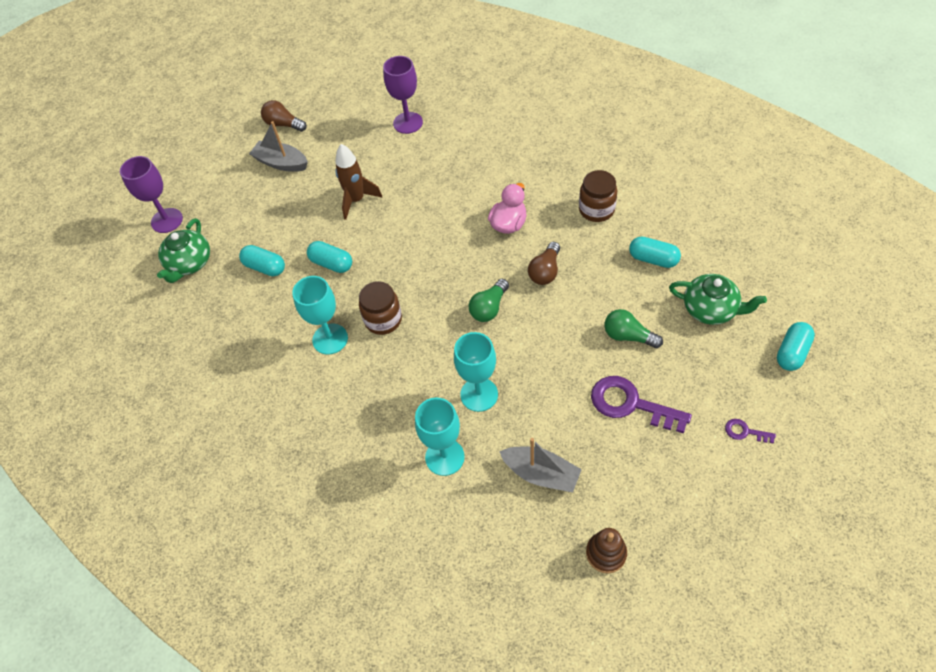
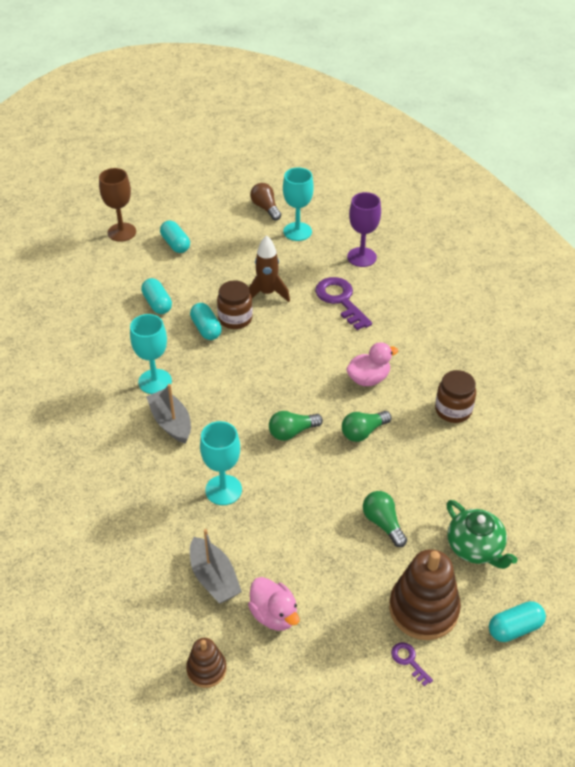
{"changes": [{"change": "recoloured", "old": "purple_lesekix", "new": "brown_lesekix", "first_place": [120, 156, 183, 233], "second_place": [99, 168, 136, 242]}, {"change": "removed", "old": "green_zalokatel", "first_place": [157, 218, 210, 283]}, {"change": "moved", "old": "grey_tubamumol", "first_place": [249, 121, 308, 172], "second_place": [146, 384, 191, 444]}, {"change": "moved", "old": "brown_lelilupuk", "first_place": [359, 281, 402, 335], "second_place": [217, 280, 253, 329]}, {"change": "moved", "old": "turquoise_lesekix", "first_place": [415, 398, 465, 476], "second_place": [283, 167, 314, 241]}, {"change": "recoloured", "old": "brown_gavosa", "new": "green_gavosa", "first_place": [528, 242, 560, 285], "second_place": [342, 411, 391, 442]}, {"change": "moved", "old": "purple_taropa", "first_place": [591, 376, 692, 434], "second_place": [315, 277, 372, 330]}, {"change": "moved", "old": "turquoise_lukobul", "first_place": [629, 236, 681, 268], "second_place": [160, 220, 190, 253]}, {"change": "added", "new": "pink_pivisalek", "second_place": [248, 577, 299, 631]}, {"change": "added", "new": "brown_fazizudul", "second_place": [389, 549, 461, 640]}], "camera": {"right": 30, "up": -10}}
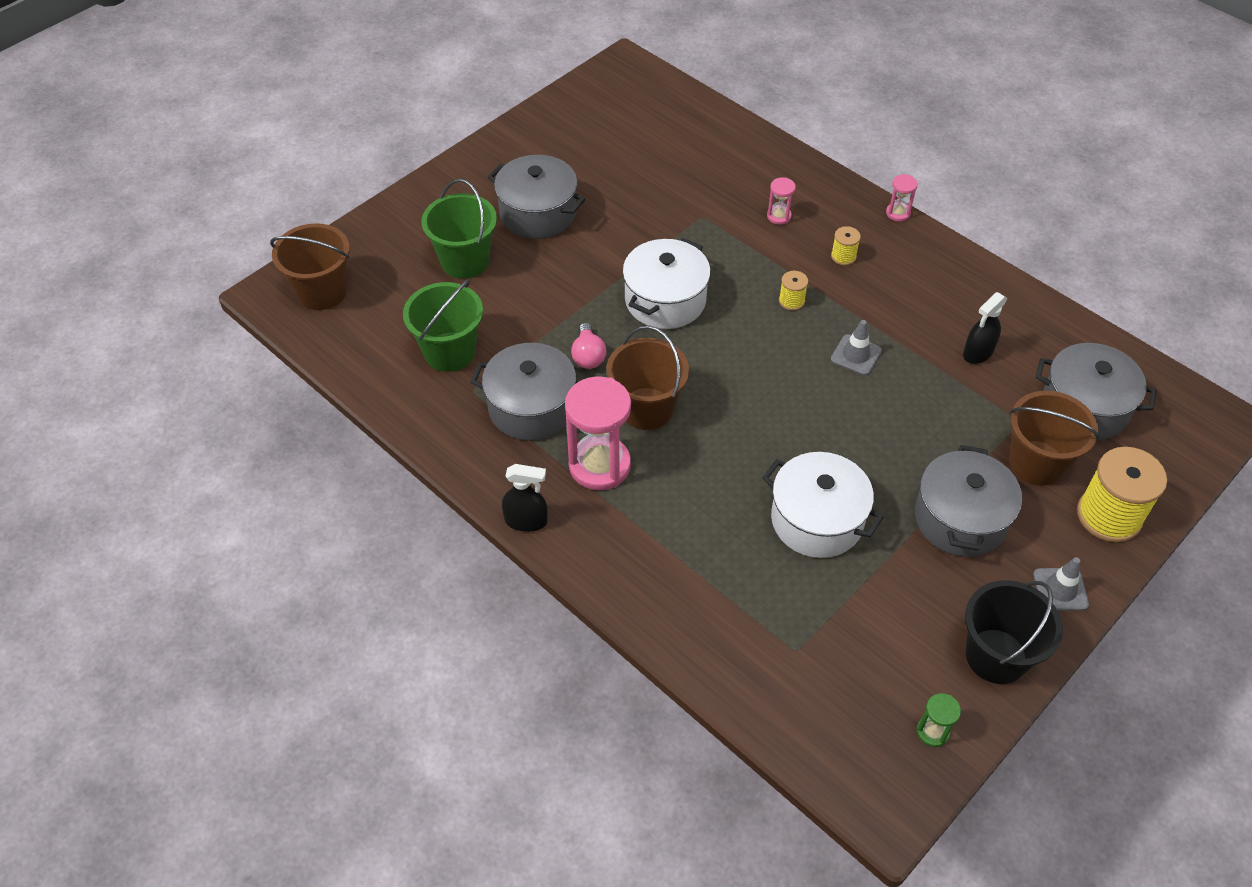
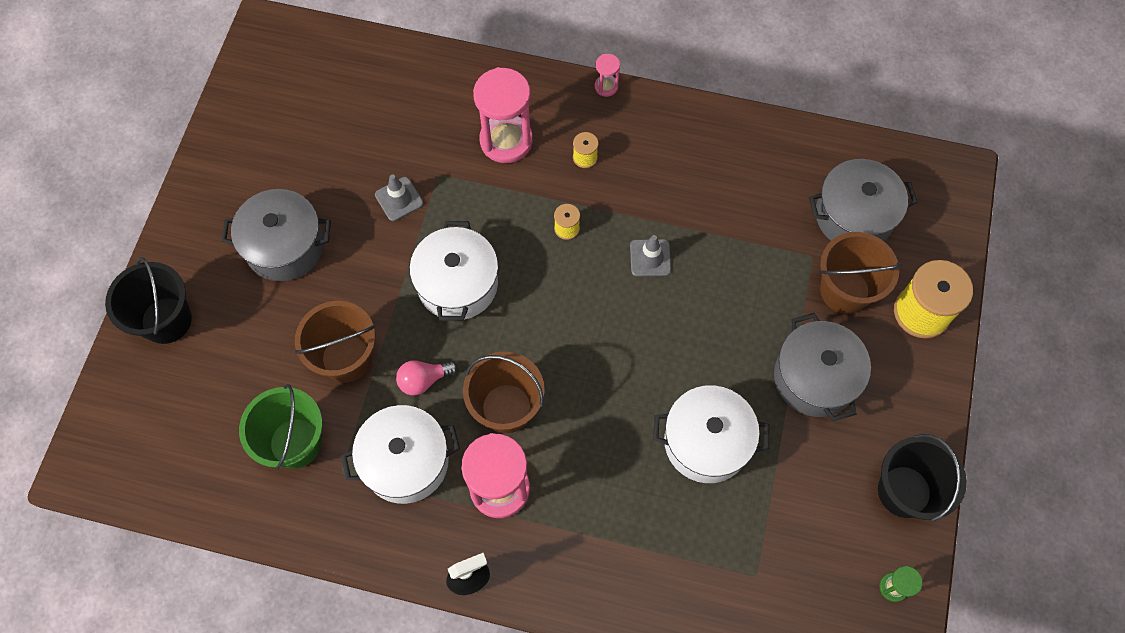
{"changes": [{"change": "moved", "old": "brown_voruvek", "first_place": [270, 223, 350, 310], "second_place": [295, 301, 376, 383]}, {"change": "removed", "old": "green_voruvek", "first_place": [421, 179, 497, 279]}, {"change": "recoloured", "old": "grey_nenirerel", "new": "white_nenirerel", "first_place": [471, 343, 579, 441], "second_place": [341, 405, 460, 504]}, {"change": "turned", "old": "pink_gavosa", "first_place": [571, 323, 606, 369], "second_place": [396, 360, 458, 395], "degrees": 105}, {"change": "resized", "old": "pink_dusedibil", "first_place": [767, 177, 796, 225], "second_place": [473, 67, 533, 163], "factor": 2.18}, {"change": "removed", "old": "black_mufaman", "first_place": [963, 292, 1008, 364]}, {"change": "moved", "old": "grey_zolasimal", "first_place": [1033, 557, 1089, 611], "second_place": [375, 174, 423, 221]}, {"change": "added", "new": "black_voruvek", "second_place": [105, 257, 192, 344]}], "camera": {"right": -30, "up": 15}}
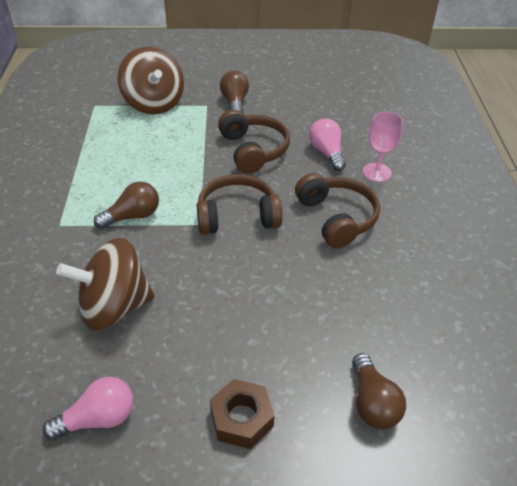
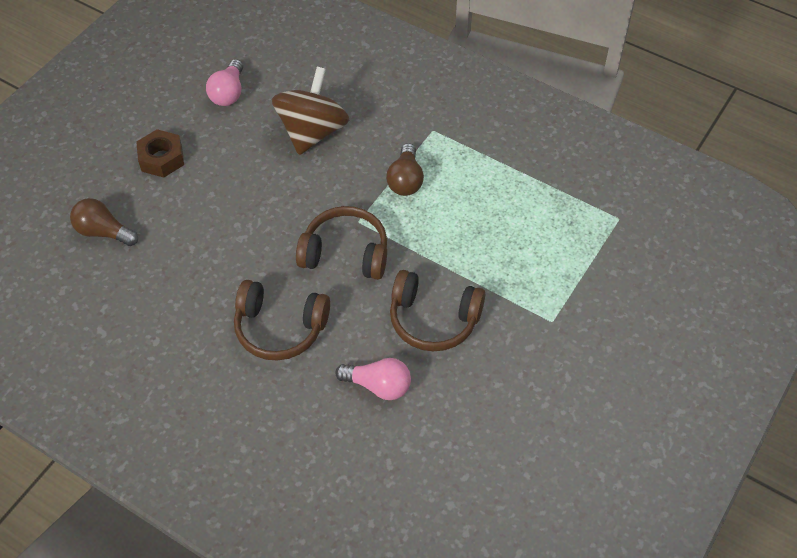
{"changes": [{"change": "removed", "old": "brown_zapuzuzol", "first_place": [118, 47, 184, 115]}, {"change": "turned", "old": "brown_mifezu", "first_place": [197, 174, 283, 235], "second_place": [296, 206, 387, 280], "degrees": -105}, {"change": "removed", "old": "brown_gavosa", "first_place": [220, 70, 249, 113]}, {"change": "removed", "old": "pink_lesekix", "first_place": [363, 111, 403, 182]}], "camera": {"right": 125, "up": 10}}
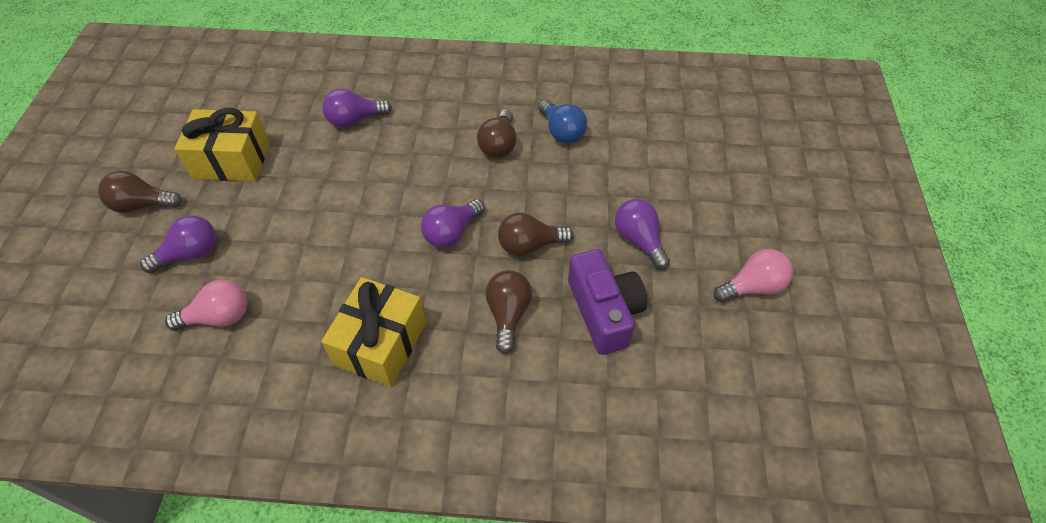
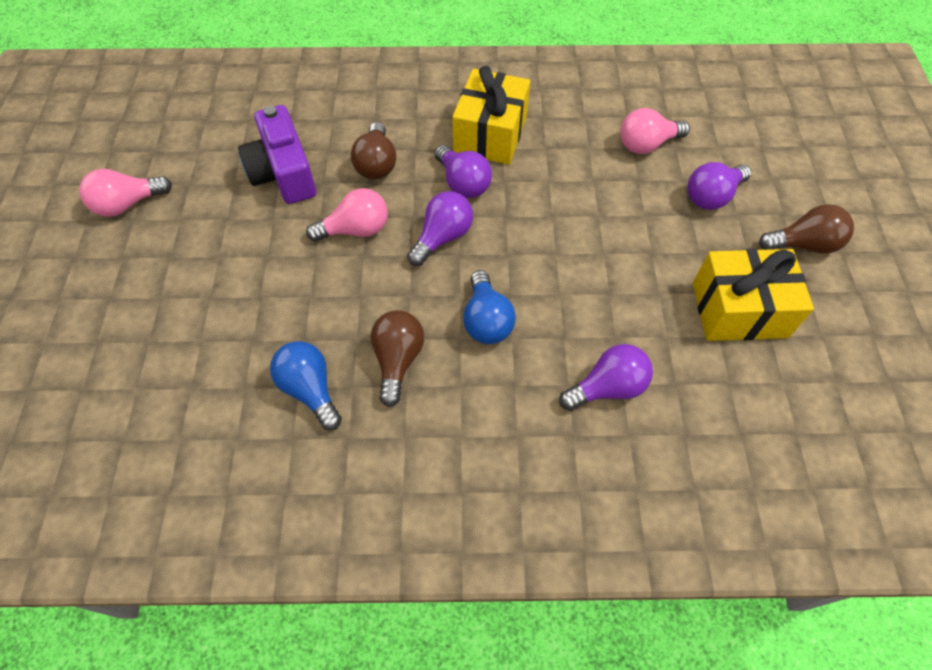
{"changes": [{"change": "recoloured", "old": "brown_gavosa", "new": "pink_gavosa", "first_place": [498, 213, 574, 256], "second_place": [306, 188, 388, 242]}, {"change": "moved", "old": "purple_gavosa", "first_place": [615, 199, 670, 270], "second_place": [434, 145, 492, 198]}, {"change": "added", "new": "blue_gavosa", "second_place": [463, 270, 516, 344]}], "camera": {"right": 175, "up": 5}}
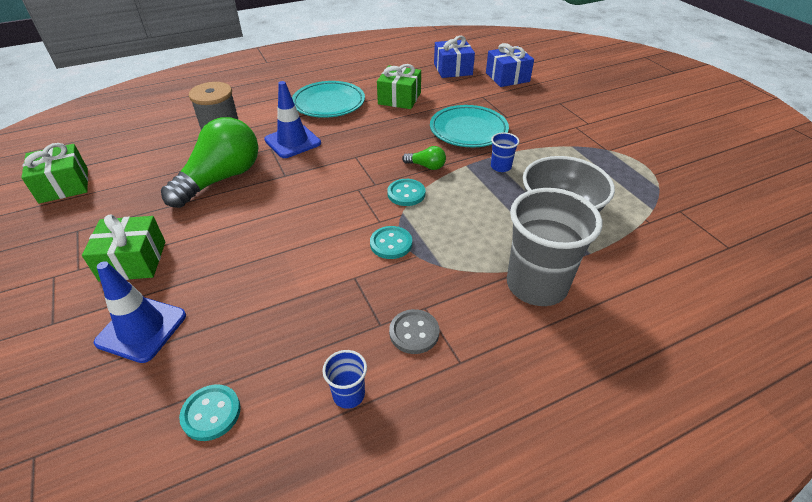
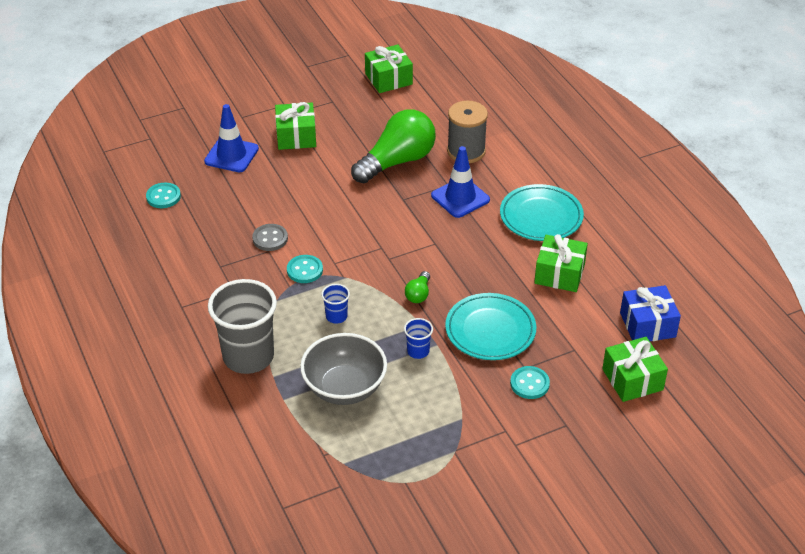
{"changes": [{"change": "turned", "old": "green_gavosa", "first_place": [161, 117, 258, 208], "second_place": [351, 109, 436, 183], "degrees": -75}, {"change": "moved", "old": "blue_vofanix", "first_place": [322, 350, 367, 409], "second_place": [321, 284, 350, 324]}, {"change": "moved", "old": "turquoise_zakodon", "first_place": [387, 179, 425, 206], "second_place": [510, 366, 550, 399]}, {"change": "moved", "old": "grey_zakodon", "first_place": [389, 309, 439, 354], "second_place": [252, 224, 288, 251]}, {"change": "recoloured", "old": "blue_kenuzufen", "new": "green_kenuzufen", "first_place": [486, 43, 534, 87], "second_place": [602, 337, 668, 402]}], "camera": {"right": 90, "up": 0}}
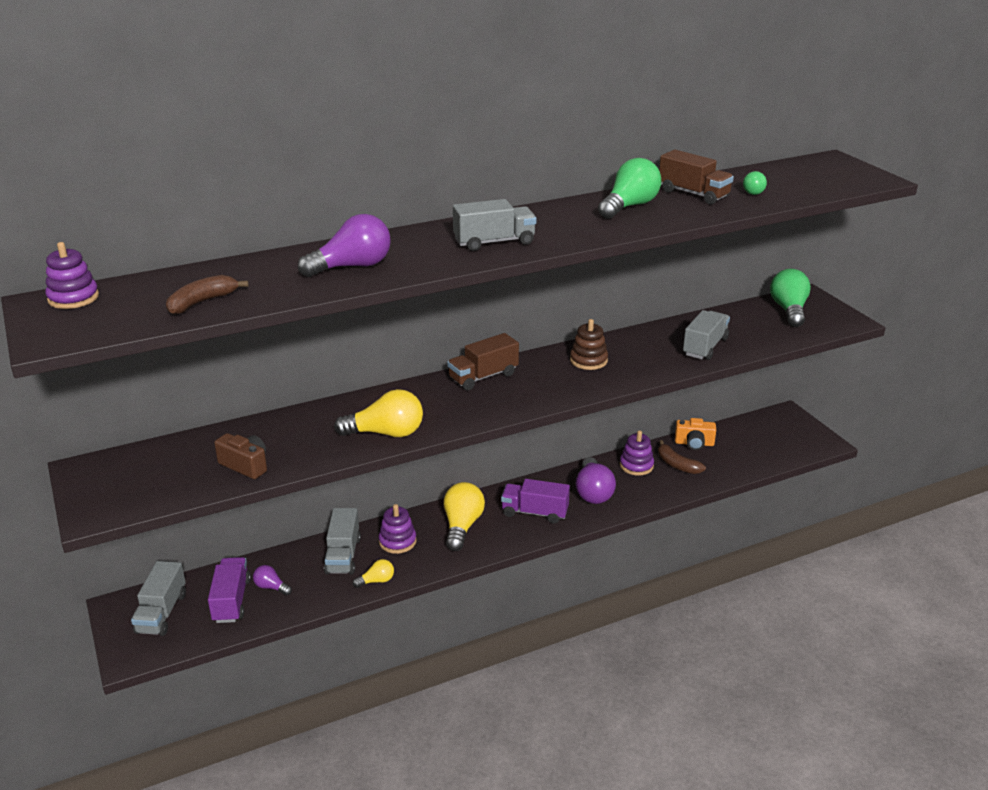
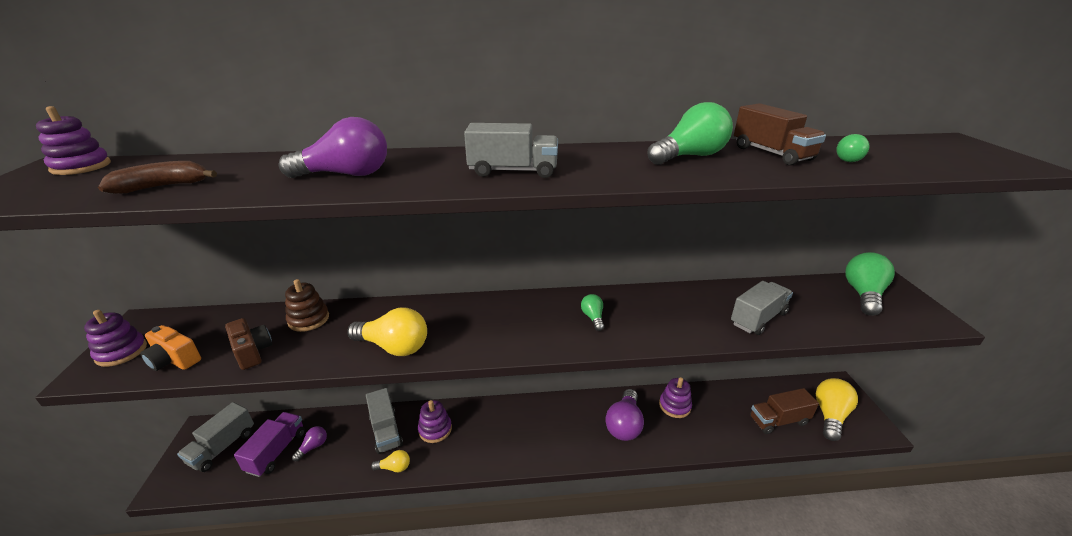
{"changes": [{"change": "turned", "old": "purple_gavosa", "first_place": [253, 565, 292, 595], "second_place": [292, 426, 327, 461], "degrees": 75}, {"change": "turned", "old": "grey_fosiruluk", "first_place": [324, 508, 361, 574], "second_place": [366, 388, 403, 454], "degrees": -45}, {"change": "moved", "old": "yellow_gavosa", "first_place": [444, 482, 485, 551], "second_place": [816, 378, 858, 441]}, {"change": "moved", "old": "brown_fosiruluk", "first_place": [447, 333, 519, 391], "second_place": [750, 388, 819, 434]}, {"change": "removed", "old": "purple_fosiruluk", "first_place": [501, 479, 570, 523]}, {"change": "moved", "old": "brown_fazizudul", "first_place": [570, 319, 608, 370], "second_place": [285, 279, 329, 332]}, {"change": "removed", "old": "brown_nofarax", "first_place": [658, 440, 706, 474]}, {"change": "moved", "old": "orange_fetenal", "first_place": [675, 418, 716, 450], "second_place": [140, 325, 201, 371]}, {"change": "added", "new": "purple_fazizudul", "second_place": [84, 310, 147, 367]}, {"change": "added", "new": "green_gavosa", "second_place": [581, 294, 604, 331]}], "camera": {"right": 20, "up": 0}}
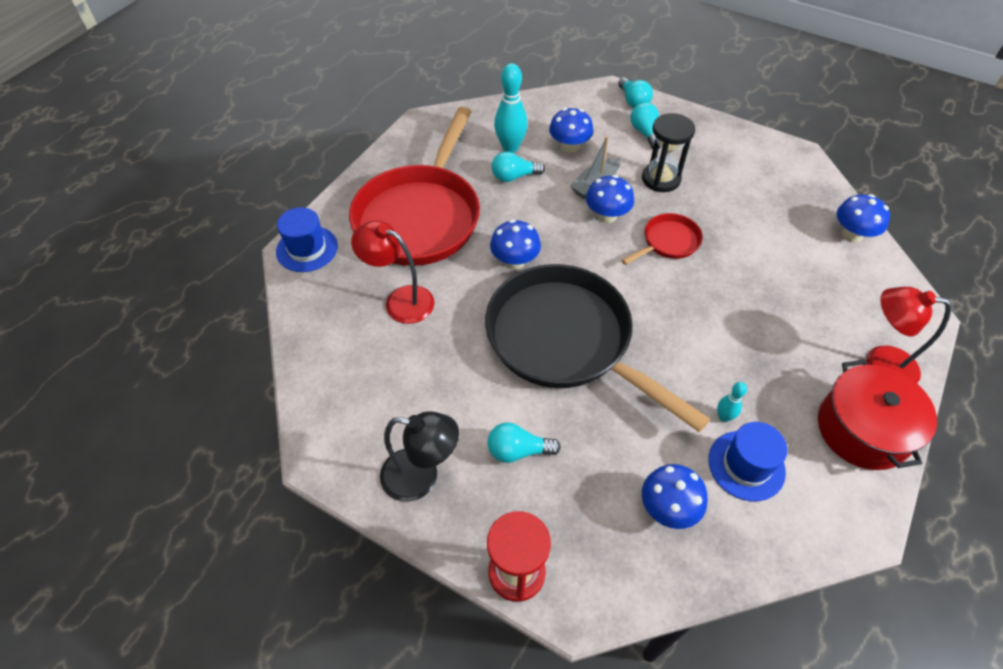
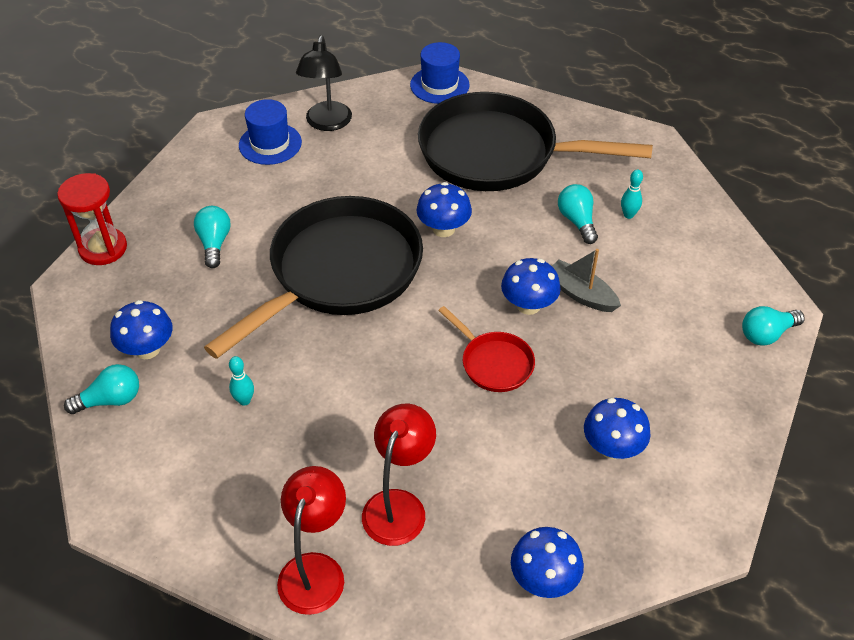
{"changes": [{"change": "recoloured", "old": "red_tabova", "new": "black_tabova", "first_place": [349, 107, 480, 266], "second_place": [418, 92, 653, 191]}, {"change": "moved", "old": "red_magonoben", "first_place": [351, 220, 435, 324], "second_place": [362, 404, 436, 546]}, {"change": "moved", "old": "black_magonoben", "first_place": [380, 411, 459, 502], "second_place": [296, 35, 352, 131]}, {"change": "resized", "old": "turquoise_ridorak", "first_place": [494, 63, 528, 153], "second_place": [621, 170, 643, 219], "factor": 0.51}, {"change": "moved", "old": "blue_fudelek", "first_place": [549, 108, 593, 153], "second_place": [584, 398, 651, 459]}, {"change": "moved", "old": "turquoise_gavosa", "first_place": [631, 102, 660, 149], "second_place": [64, 364, 139, 414]}, {"change": "removed", "old": "black_dusedibil", "first_place": [642, 113, 695, 192]}, {"change": "moved", "old": "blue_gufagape", "first_place": [708, 422, 788, 501], "second_place": [239, 99, 302, 165]}, {"change": "removed", "old": "red_nenirerel", "first_place": [818, 360, 937, 470]}], "camera": {"right": 85, "up": -5}}
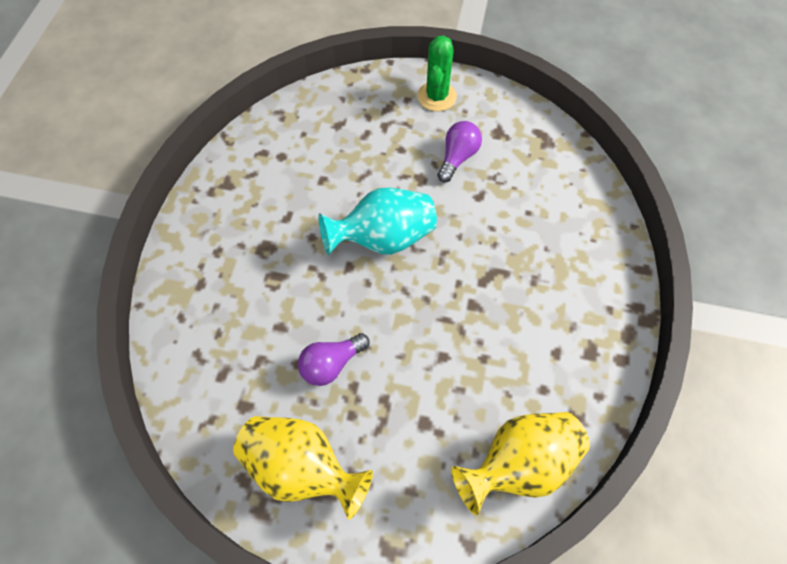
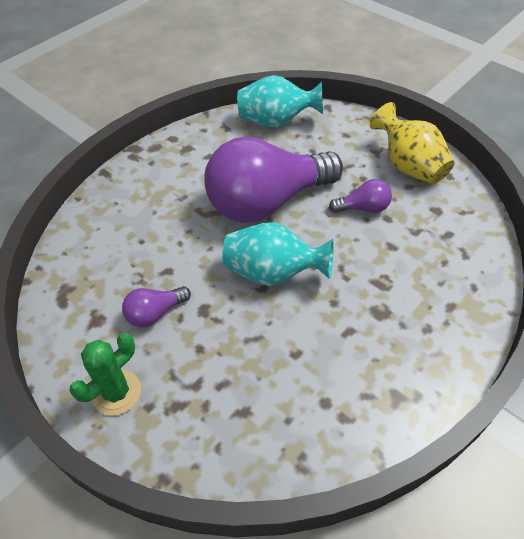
{"changes": [{"change": "recoloured", "old": "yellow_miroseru", "new": "turquoise_miroseru", "first_place": [451, 412, 590, 515], "second_place": [237, 75, 323, 127]}, {"change": "added", "new": "purple_gavosa", "second_place": [204, 137, 343, 223]}], "camera": {"right": -150, "up": -10}}
